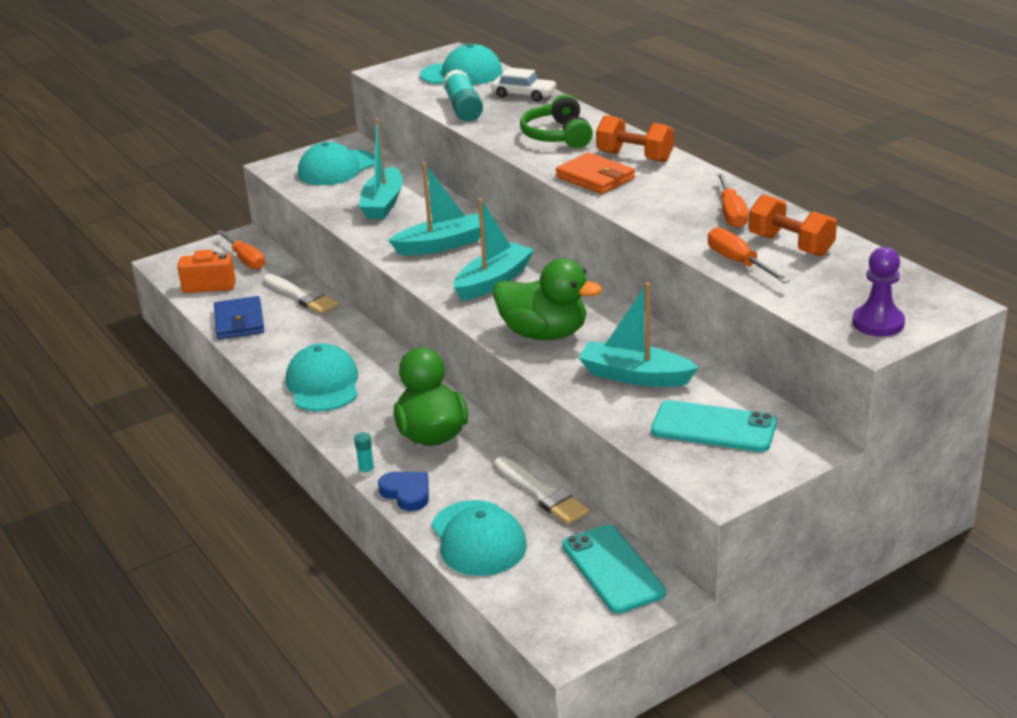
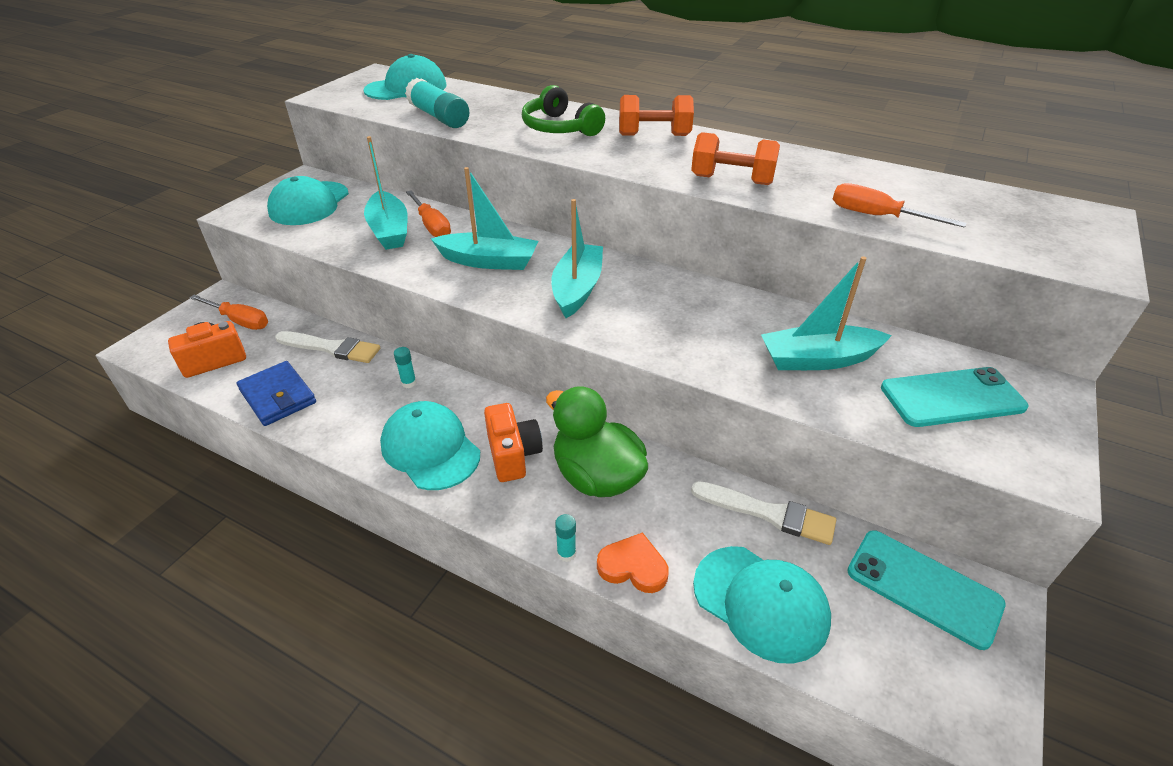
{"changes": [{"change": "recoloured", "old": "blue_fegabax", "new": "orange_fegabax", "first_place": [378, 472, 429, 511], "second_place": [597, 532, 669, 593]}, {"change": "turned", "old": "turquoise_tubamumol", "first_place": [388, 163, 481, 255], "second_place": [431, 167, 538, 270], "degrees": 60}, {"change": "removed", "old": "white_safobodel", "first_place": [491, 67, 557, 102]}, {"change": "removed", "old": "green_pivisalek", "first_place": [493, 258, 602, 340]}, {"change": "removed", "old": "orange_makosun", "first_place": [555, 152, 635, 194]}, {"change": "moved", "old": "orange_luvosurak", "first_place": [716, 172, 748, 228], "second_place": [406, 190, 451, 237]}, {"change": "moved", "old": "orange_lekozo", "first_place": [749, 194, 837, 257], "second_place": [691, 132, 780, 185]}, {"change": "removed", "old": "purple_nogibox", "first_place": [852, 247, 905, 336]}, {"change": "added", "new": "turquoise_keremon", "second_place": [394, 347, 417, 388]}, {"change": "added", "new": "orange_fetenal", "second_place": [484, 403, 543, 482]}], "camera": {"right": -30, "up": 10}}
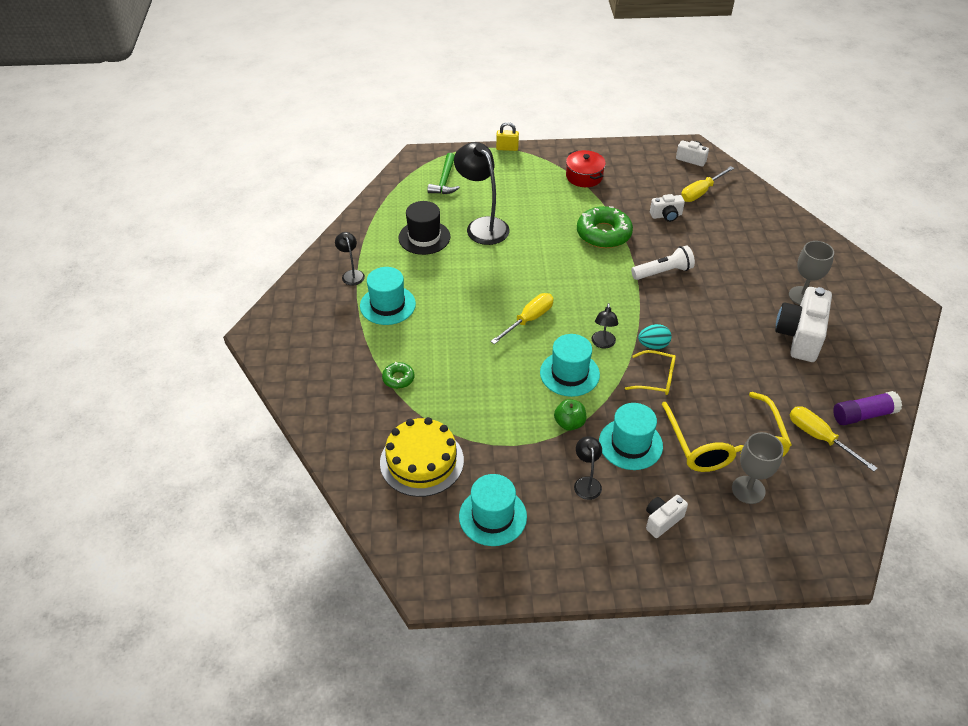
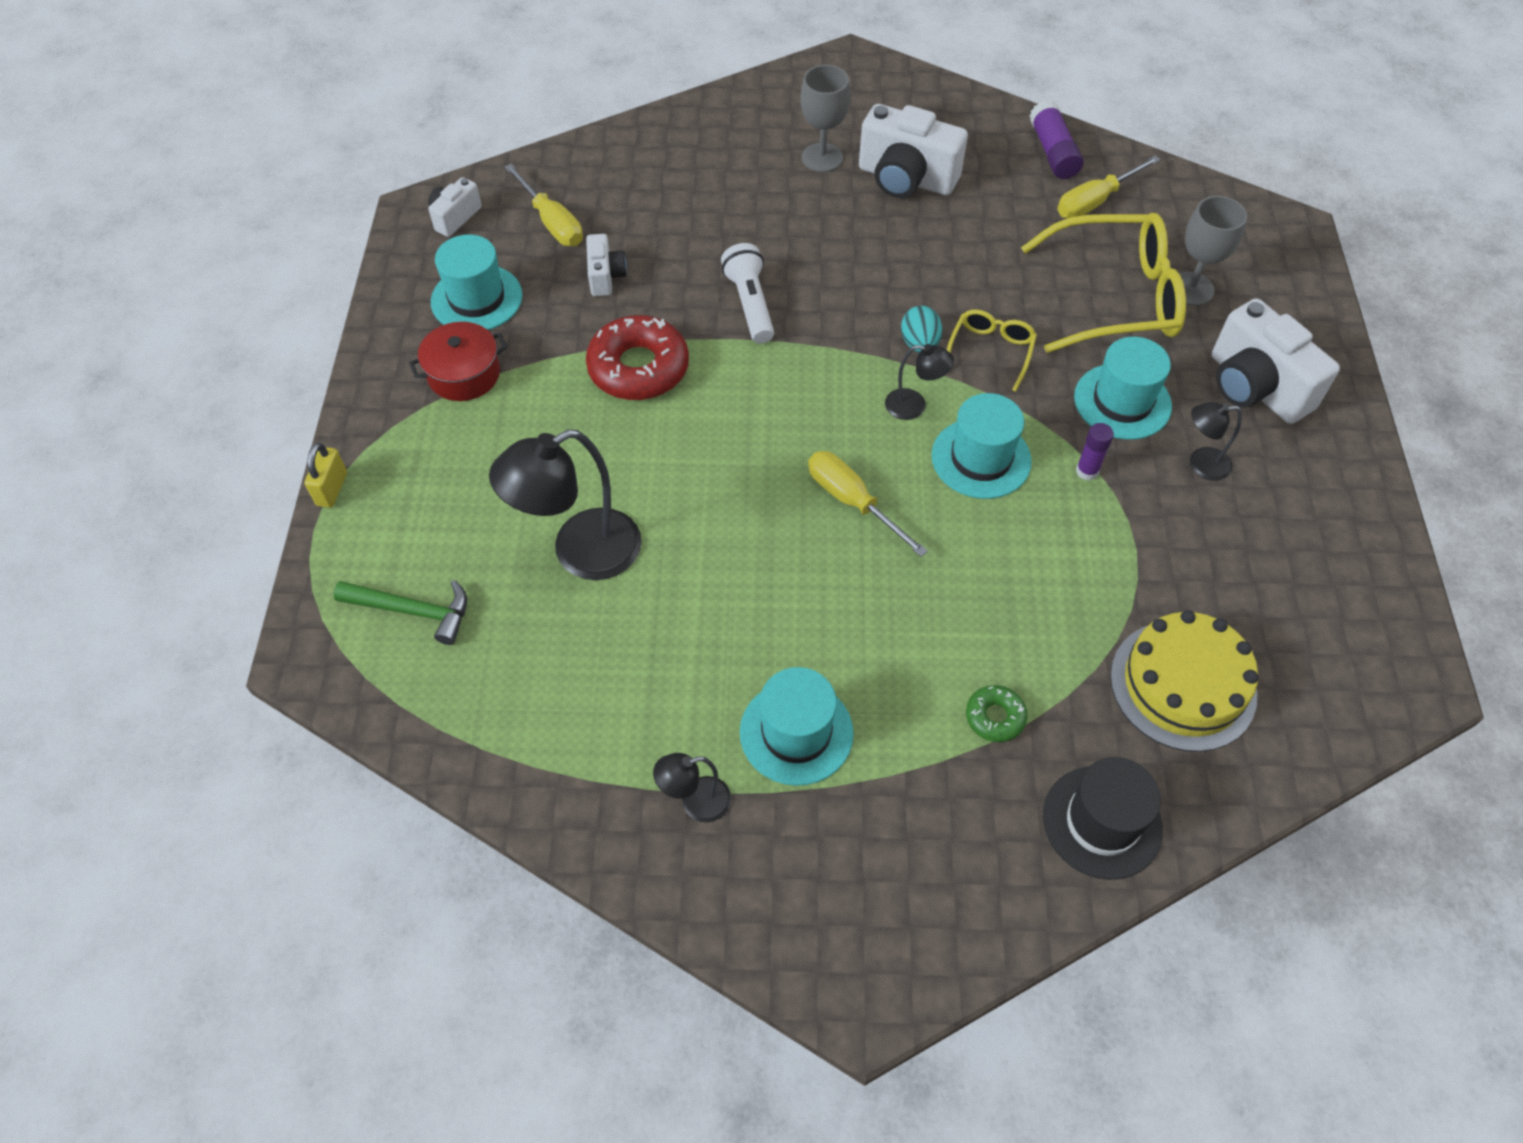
{"changes": [{"change": "moved", "old": "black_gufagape", "first_place": [398, 201, 450, 255], "second_place": [1043, 757, 1163, 880]}, {"change": "moved", "old": "turquoise_gufagape", "first_place": [459, 474, 527, 546], "second_place": [431, 235, 523, 330]}, {"change": "replaced", "old": "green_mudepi", "new": "purple_keremon", "first_place": [554, 399, 586, 431], "second_place": [1076, 423, 1114, 481]}, {"change": "recoloured", "old": "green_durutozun", "new": "red_durutozun", "first_place": [577, 206, 633, 248], "second_place": [586, 315, 689, 400]}, {"change": "resized", "old": "white_fetenal", "first_place": [646, 495, 688, 538], "second_place": [1212, 298, 1340, 424], "factor": 1.9}], "camera": {"right": -85, "up": 10}}
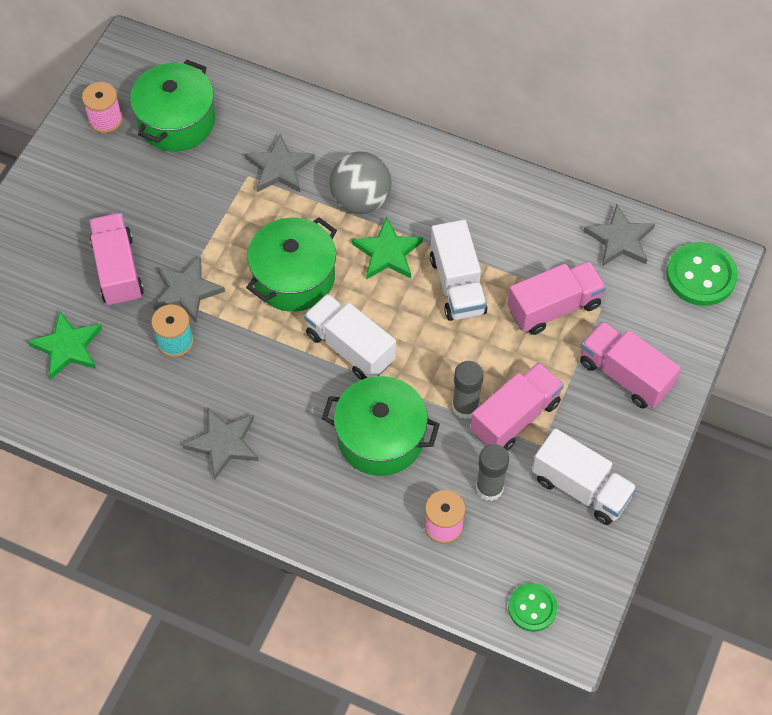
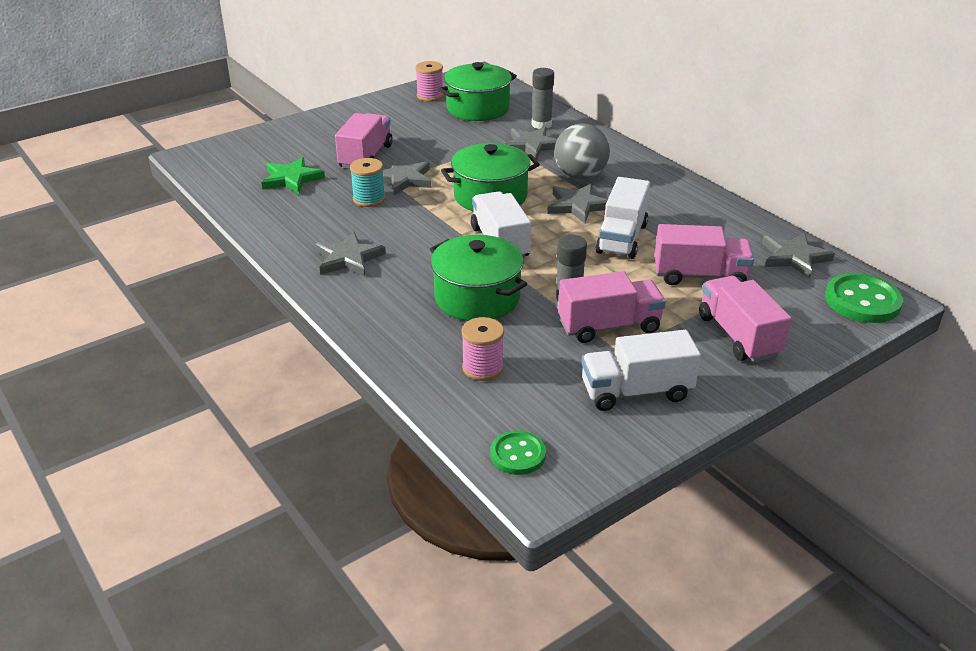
{"changes": [{"change": "recoloured", "old": "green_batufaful", "new": "grey_batufaful", "first_place": [351, 217, 423, 280], "second_place": [547, 184, 608, 223]}, {"change": "moved", "old": "grey_keremon", "first_place": [476, 444, 509, 501], "second_place": [532, 68, 554, 129]}, {"change": "turned", "old": "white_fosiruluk", "first_place": [532, 428, 637, 525], "second_place": [581, 330, 701, 411], "degrees": 105}], "camera": {"right": 30, "up": -25}}
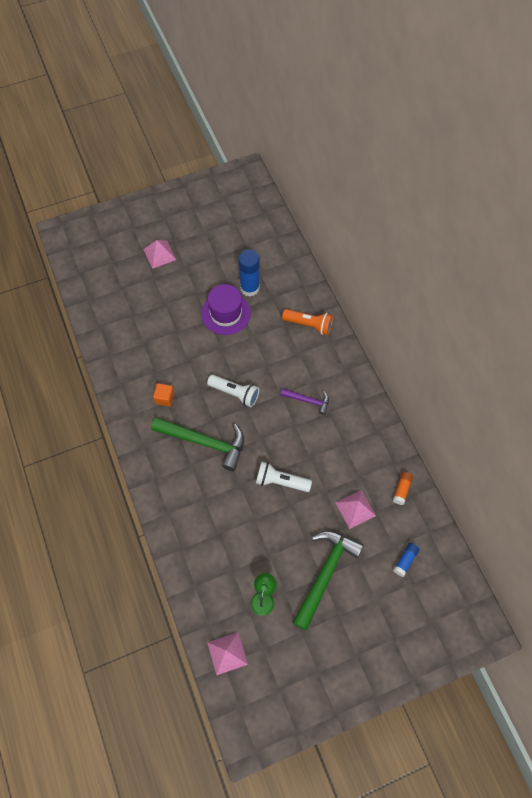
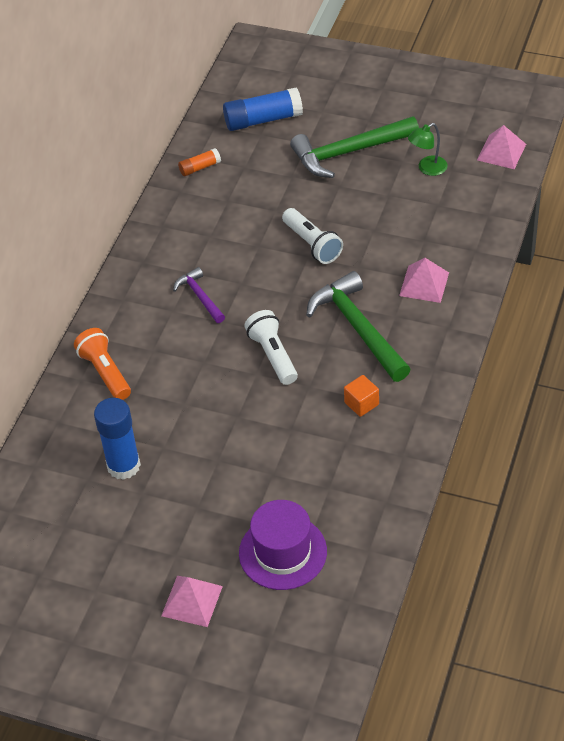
{"changes": [{"change": "moved", "old": "purple_gufagape", "first_place": [201, 284, 251, 335], "second_place": [239, 500, 327, 590]}, {"change": "moved", "old": "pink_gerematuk", "first_place": [335, 490, 376, 529], "second_place": [399, 258, 449, 303]}, {"change": "resized", "old": "blue_keremon", "first_place": [393, 543, 420, 577], "second_place": [223, 87, 303, 131], "factor": 1.9}], "camera": {"right": -135, "up": -15}}
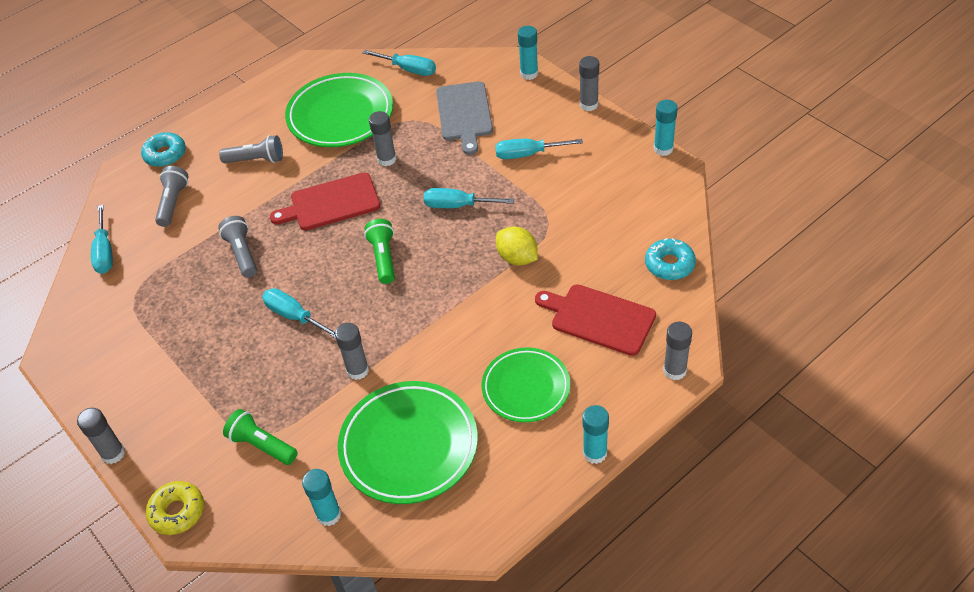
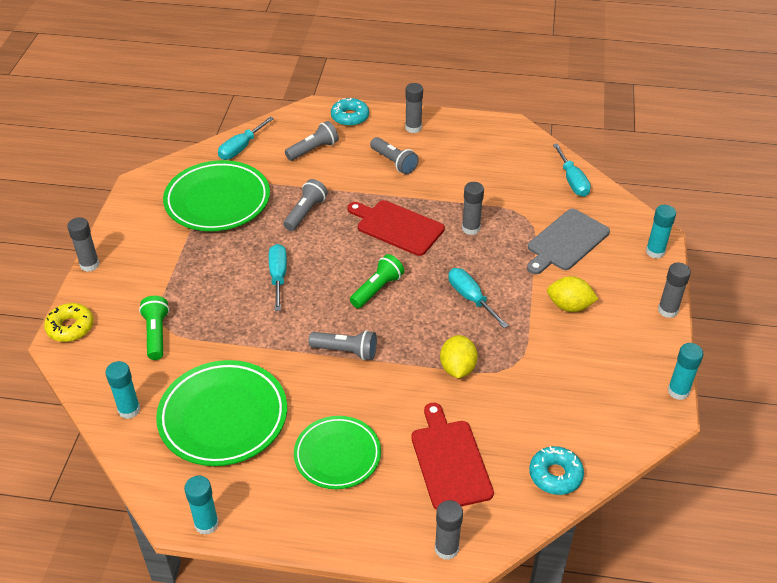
{"changes": [{"change": "moved", "old": "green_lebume", "first_place": [285, 73, 393, 147], "second_place": [163, 160, 270, 231]}, {"change": "moved", "old": "grey_keremon", "first_place": [335, 323, 369, 380], "second_place": [405, 83, 423, 133]}, {"change": "replaced", "old": "turquoise_luvosurak", "new": "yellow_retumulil", "first_place": [495, 139, 583, 159], "second_place": [547, 276, 598, 312]}, {"change": "moved", "old": "turquoise_keremon", "first_place": [583, 405, 609, 464], "second_place": [184, 476, 219, 535]}, {"change": "added", "new": "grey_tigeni", "second_place": [308, 330, 377, 360]}], "camera": {"right": 45, "up": -5}}
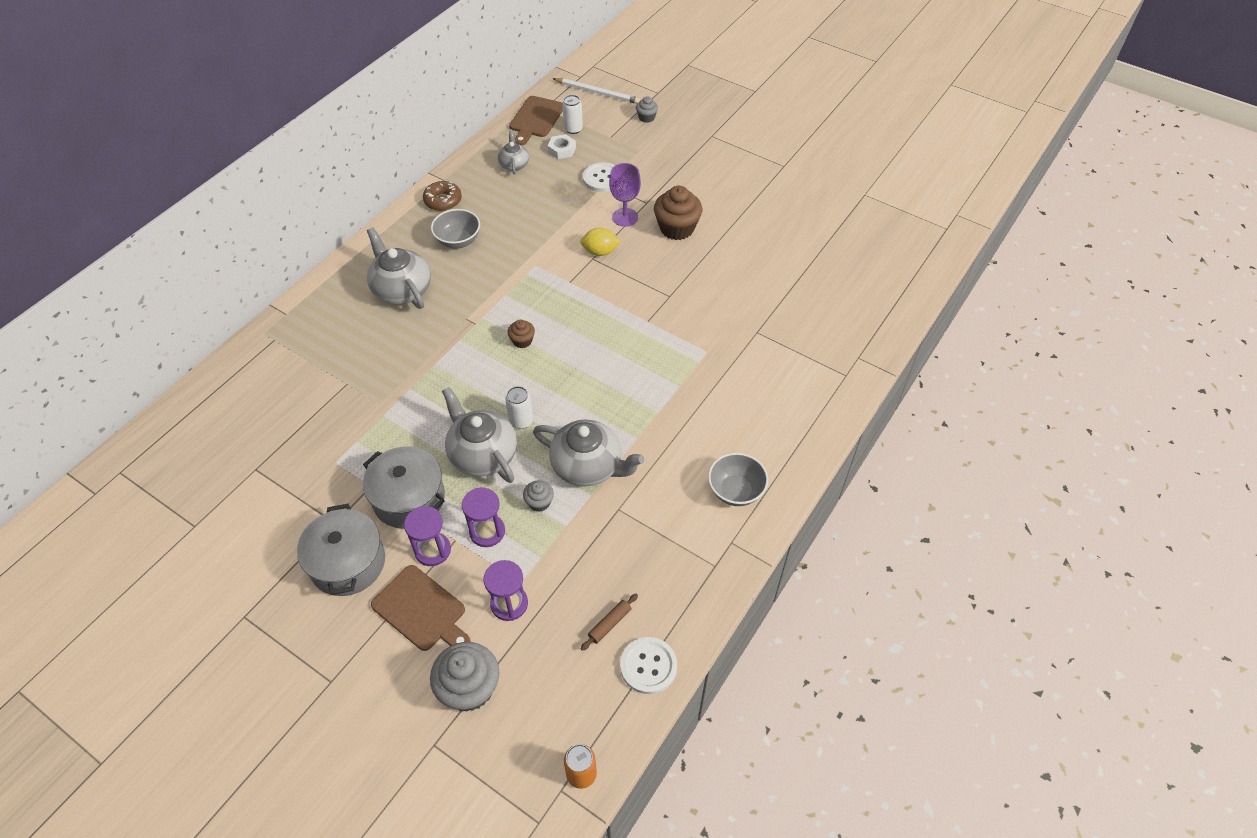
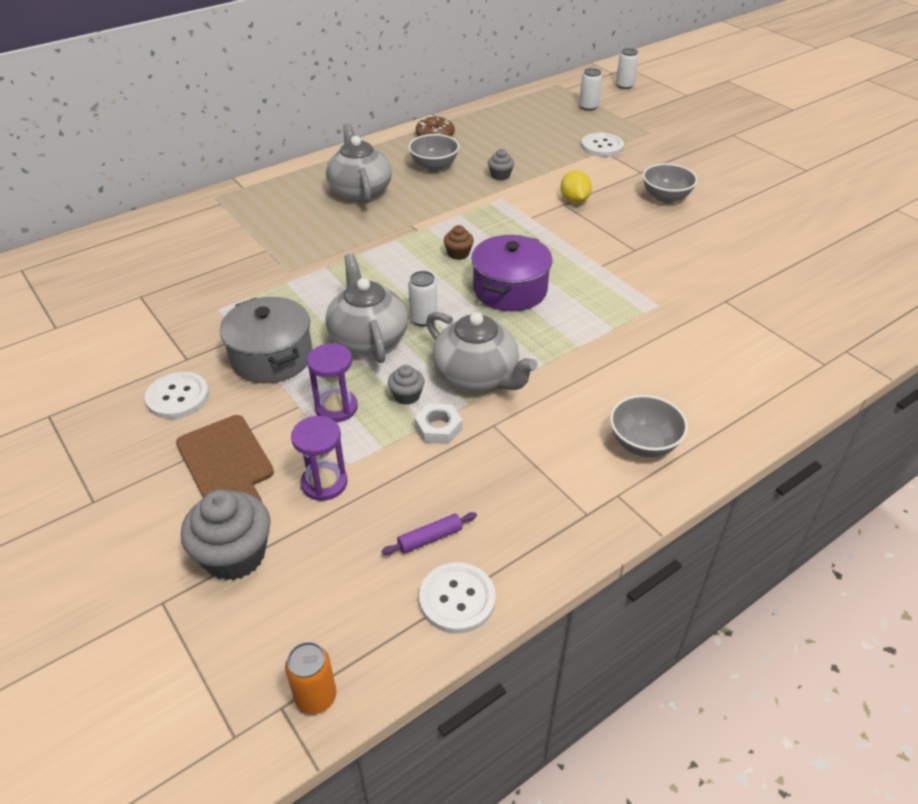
{"changes": [{"change": "replaced", "old": "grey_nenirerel", "new": "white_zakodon", "first_place": [297, 504, 385, 596], "second_place": [145, 372, 209, 419]}, {"change": "removed", "old": "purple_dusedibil", "first_place": [404, 506, 451, 566]}, {"change": "removed", "old": "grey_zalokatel", "first_place": [498, 130, 529, 175]}, {"change": "removed", "old": "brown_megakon", "first_place": [509, 96, 563, 146]}, {"change": "moved", "old": "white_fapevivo", "first_place": [548, 134, 576, 159], "second_place": [414, 403, 462, 444]}, {"change": "replaced", "old": "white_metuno", "new": "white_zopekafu", "first_place": [552, 78, 640, 104], "second_place": [616, 48, 639, 89]}, {"change": "turned", "old": "yellow_retumulil", "first_place": [580, 228, 621, 256], "second_place": [560, 170, 592, 204], "degrees": 60}, {"change": "recoloured", "old": "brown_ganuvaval", "new": "purple_ganuvaval", "first_place": [581, 593, 638, 651], "second_place": [381, 512, 477, 555]}, {"change": "removed", "old": "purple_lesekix", "first_place": [609, 163, 641, 227]}, {"change": "moved", "old": "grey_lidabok", "first_place": [636, 96, 658, 123], "second_place": [488, 149, 514, 180]}, {"change": "replaced", "old": "brown_lidabok", "new": "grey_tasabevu", "first_place": [654, 186, 702, 240], "second_place": [643, 163, 698, 203]}, {"change": "added", "new": "purple_nenirerel", "second_place": [471, 235, 553, 311]}], "camera": {"right": 20, "up": -10}}
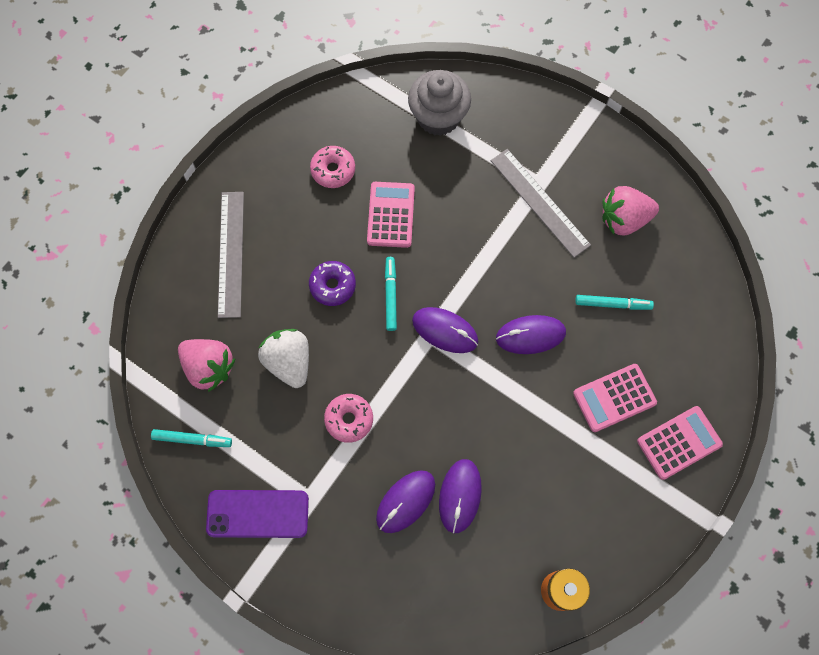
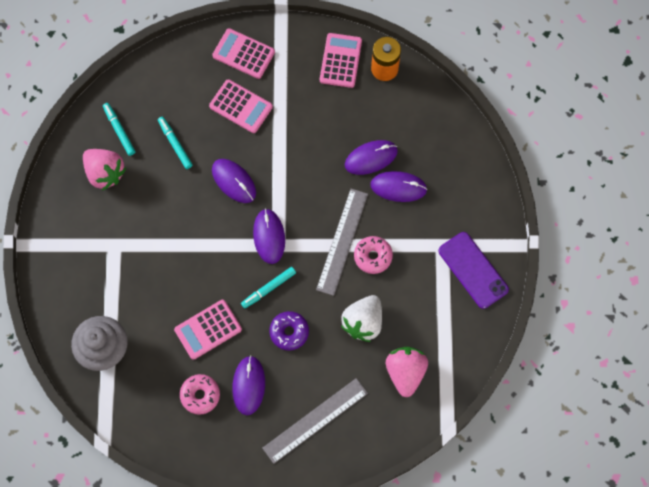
{"changes": [{"change": "moved", "old": "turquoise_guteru", "first_place": [151, 429, 232, 447], "second_place": [103, 103, 135, 156]}, {"change": "moved", "old": "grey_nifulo", "first_place": [491, 149, 591, 258], "second_place": [316, 189, 368, 296]}, {"change": "added", "new": "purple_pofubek", "second_place": [232, 355, 265, 415]}, {"change": "added", "new": "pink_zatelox", "second_place": [320, 33, 362, 88]}], "camera": {"right": -125, "up": 0}}
